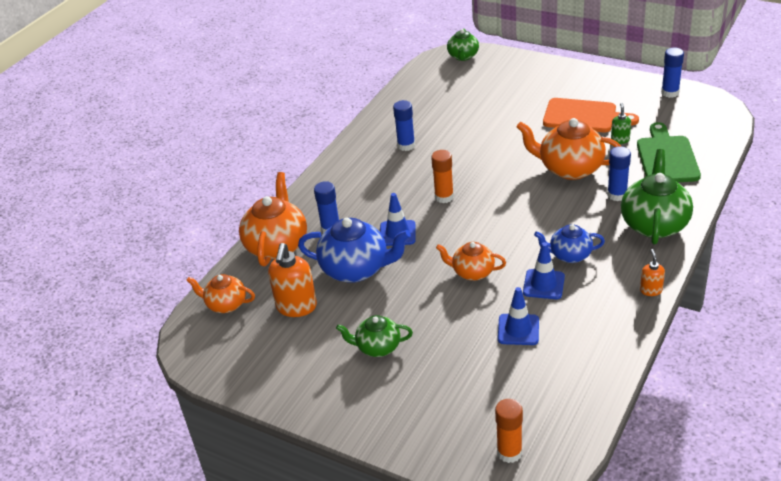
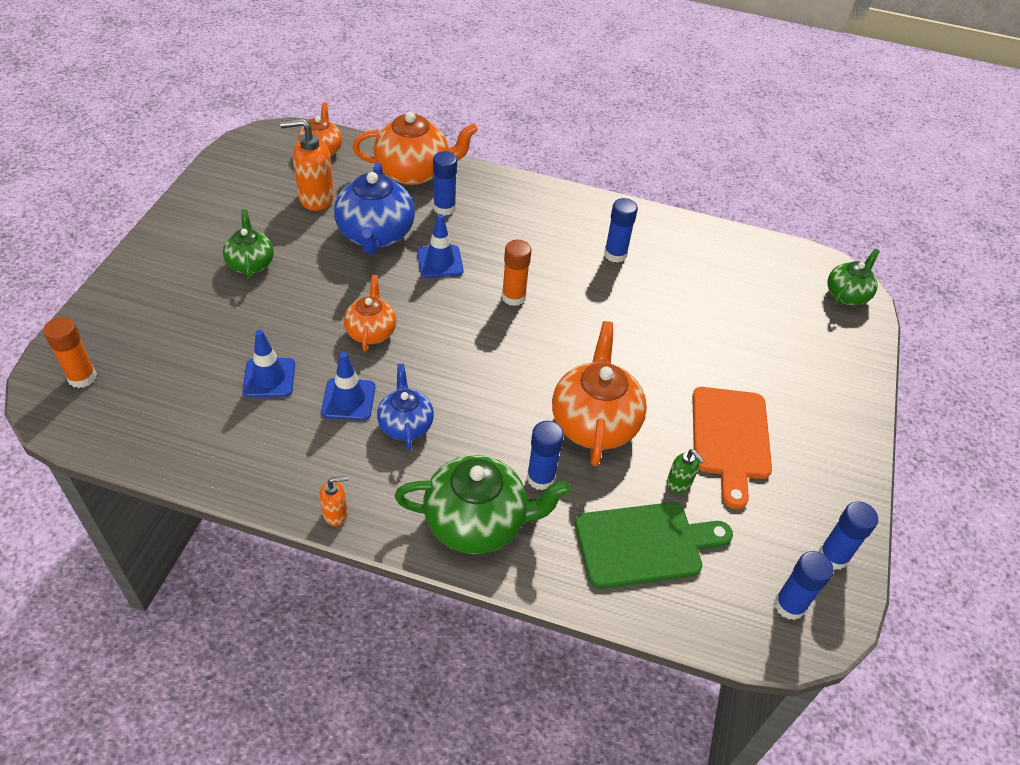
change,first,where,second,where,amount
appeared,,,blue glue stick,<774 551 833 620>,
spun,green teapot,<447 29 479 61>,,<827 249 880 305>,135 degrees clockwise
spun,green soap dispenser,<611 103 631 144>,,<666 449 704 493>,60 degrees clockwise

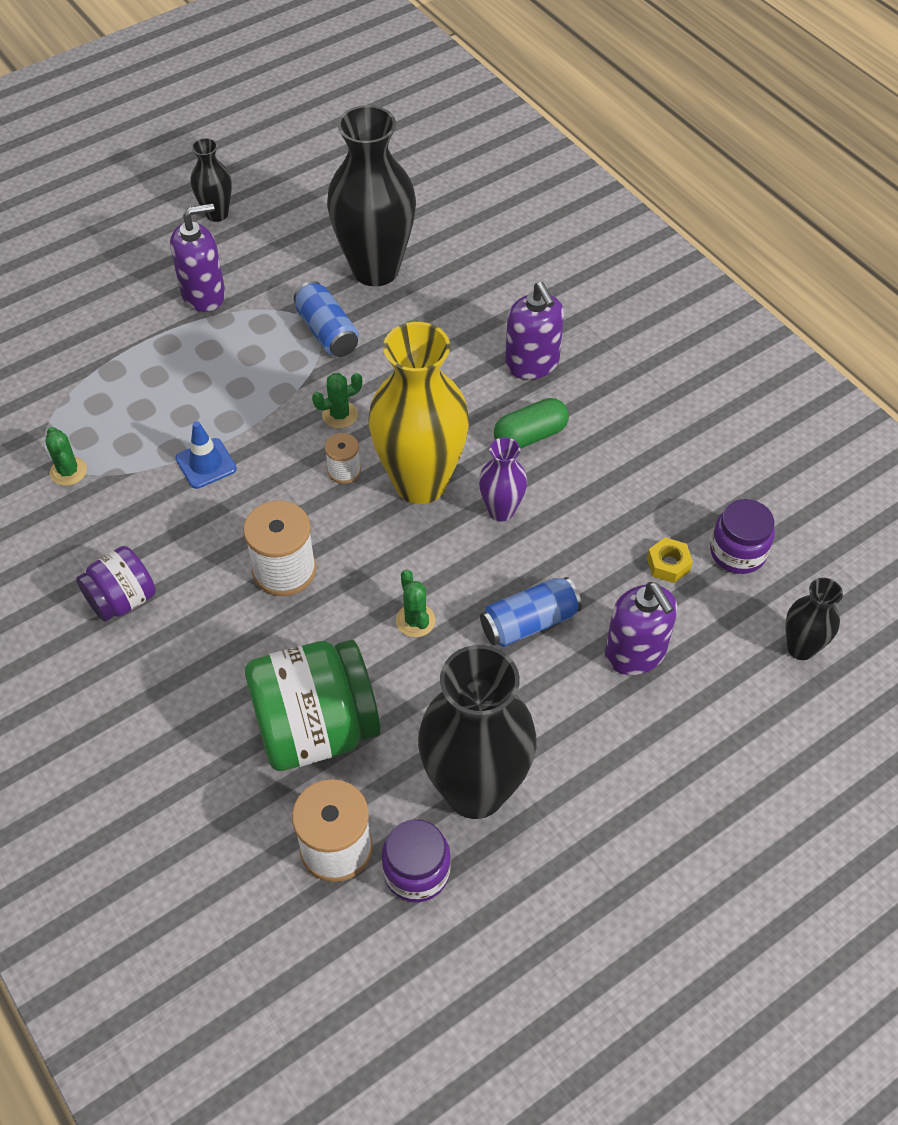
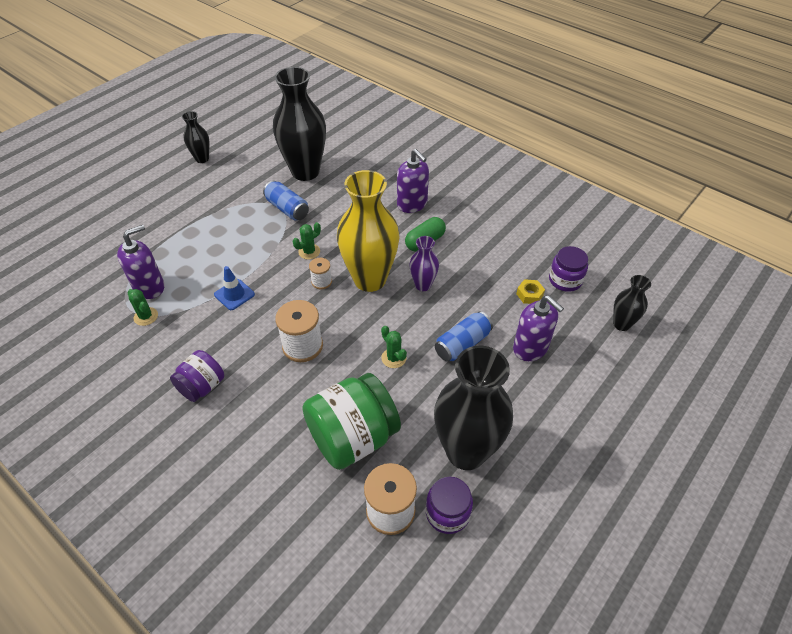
change,first,where,second,where,amount
relocated,purple soap dispenser,<170 203 225 312>,,<117 225 164 299>,

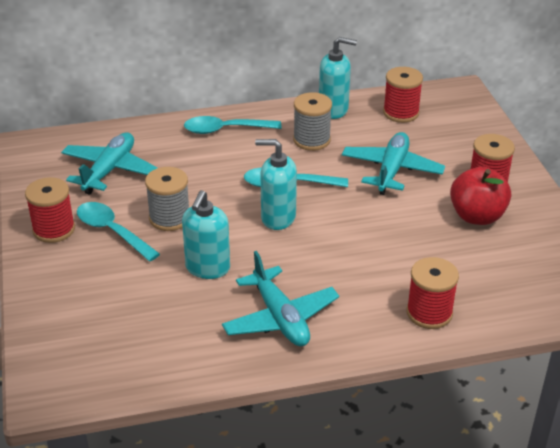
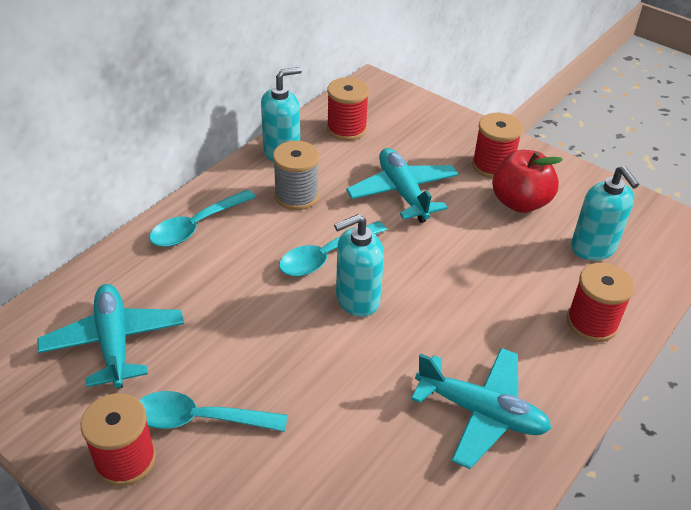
change,first,where,second,where,amount
missing,grey spool,<145 167 189 231>,,,
relocated,turquoise soap dispenser,<182 190 230 279>,,<571 166 639 260>,

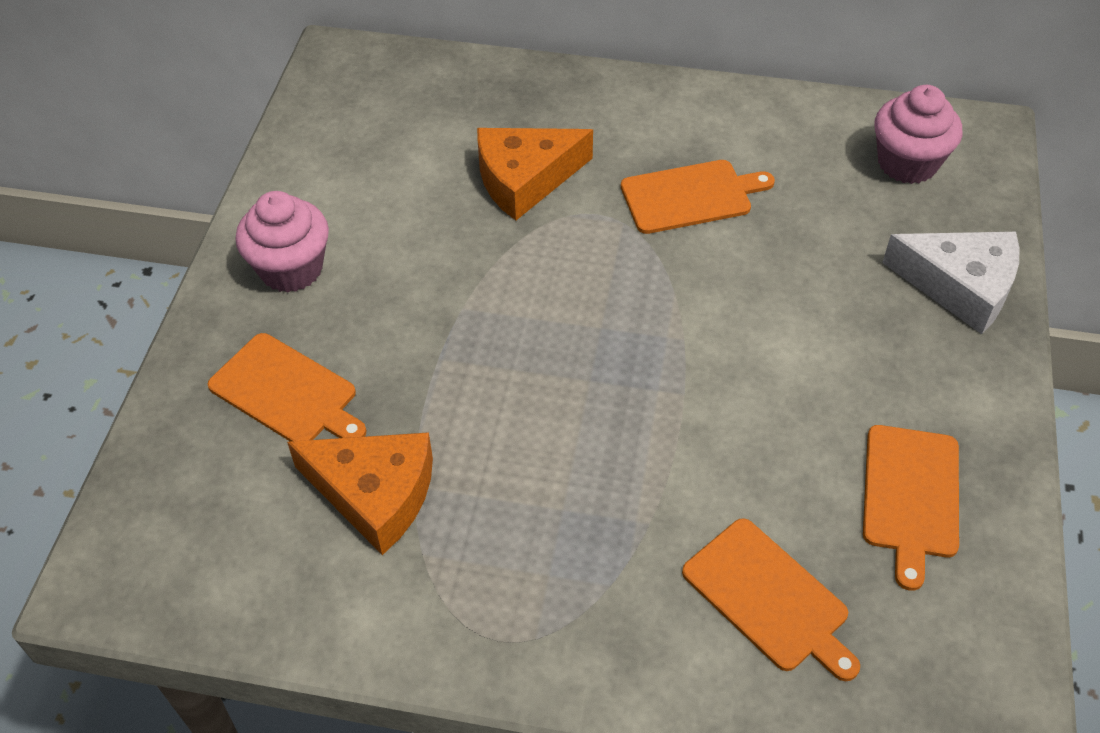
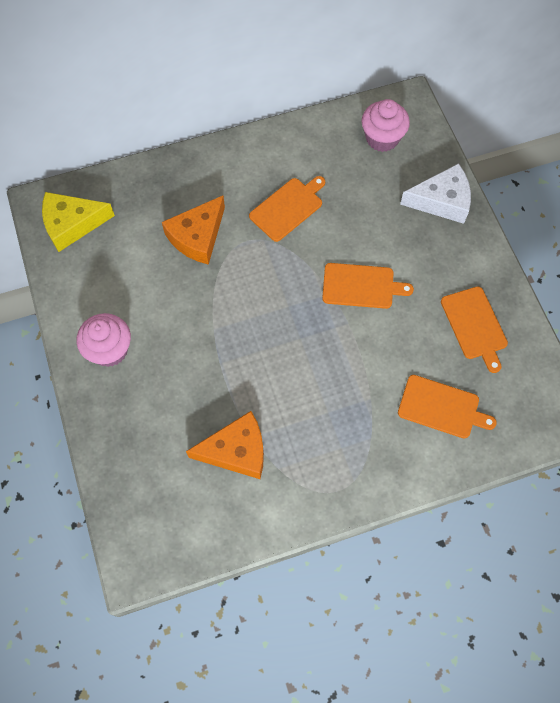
change,first,where,second,where,amount
appeared,,,yellow cheese,<42 192 115 252>,
relocated,orange cutting board,<208 333 366 441>,,<322 263 414 309>,

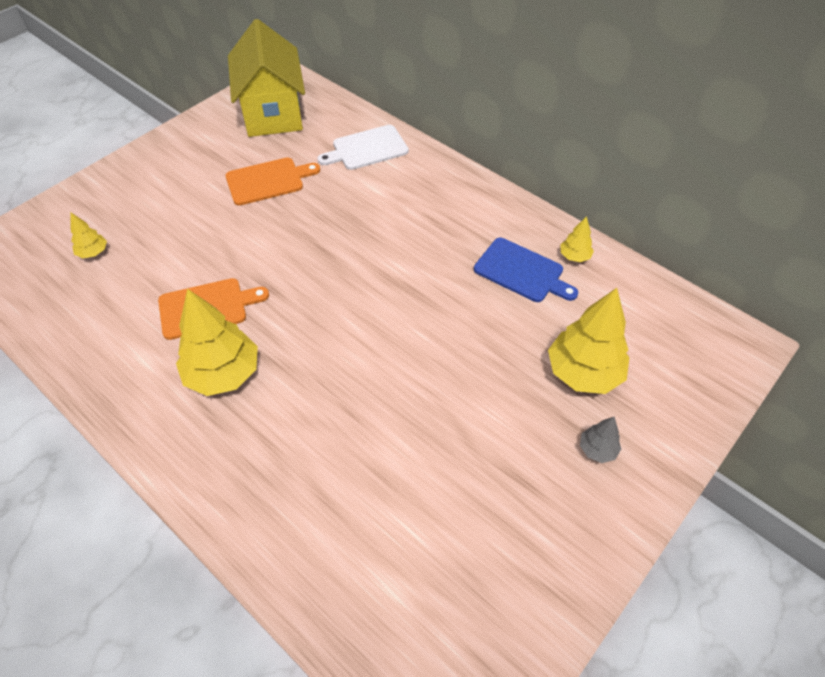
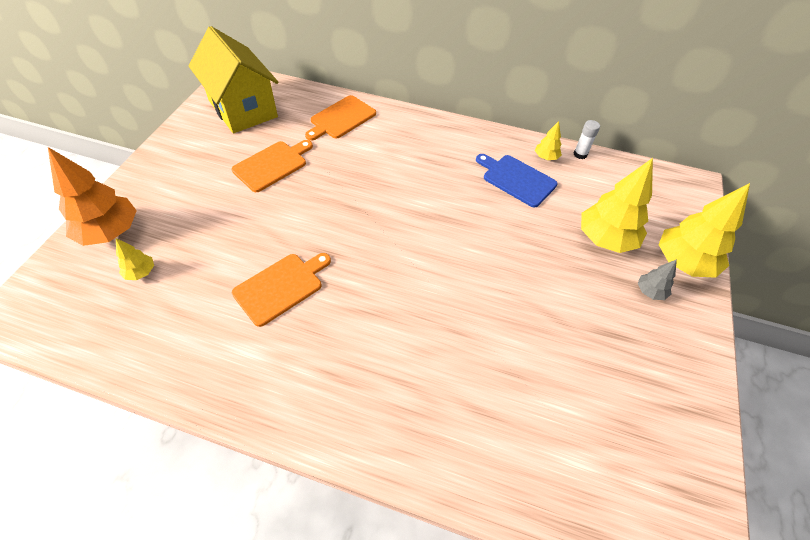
change,first,where,second,where,amount
appeared,,,orange tree,<48 147 137 246>,
appeared,,,white glue stick,<574 120 600 159>,
relocated,yellow tree,<176 289 258 396>,,<659 183 750 278>,
colour,white cutting board,<318 125 409 170>,orange cutting board,<305 95 376 141>,
spun,blue cutting board,<474 238 578 302>,,<476 154 557 207>,150 degrees counterclockwise

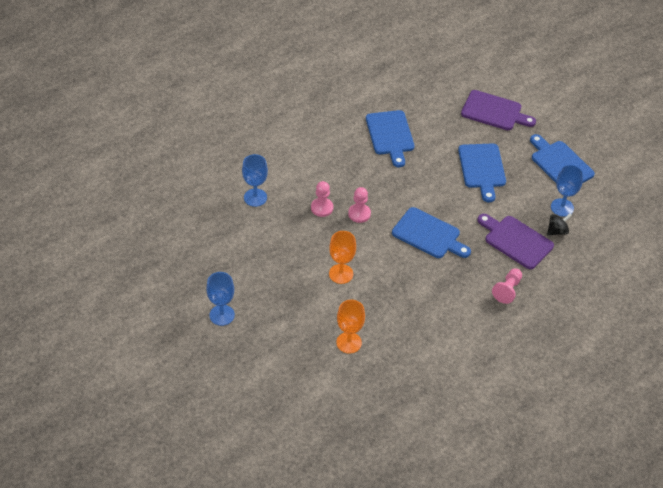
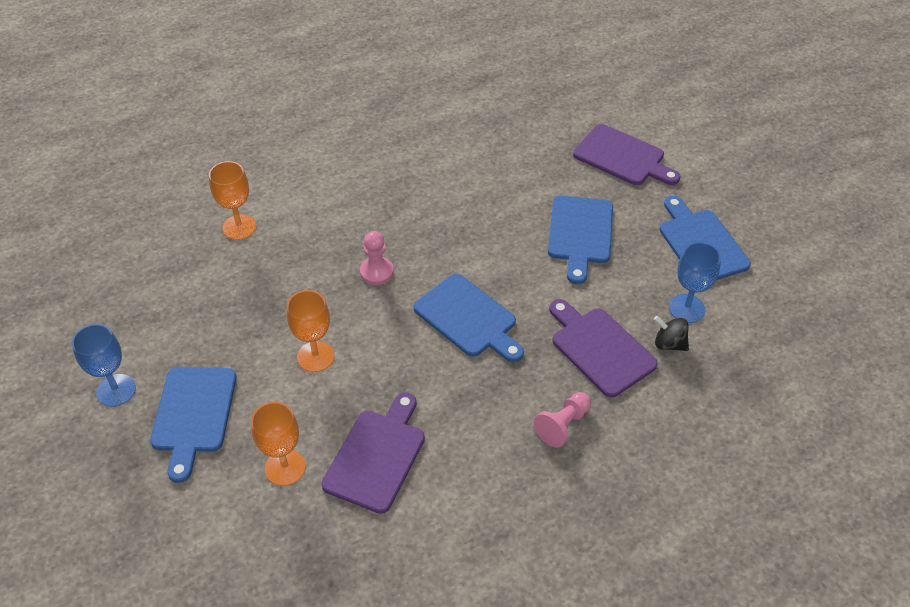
change,first,where,second,where,amount
missing,pink pawn,<311 181 333 217>,,,
appeared,,,purple cutting board,<322 392 425 514>,
relocated,blue cutting board,<366 110 415 167>,,<150 367 237 483>,
colour,blue goblet,<242 154 268 207>,orange goblet,<209 161 256 240>,
spun,black spinning top,<547 213 572 235>,,<654 316 689 351>,135 degrees counterclockwise

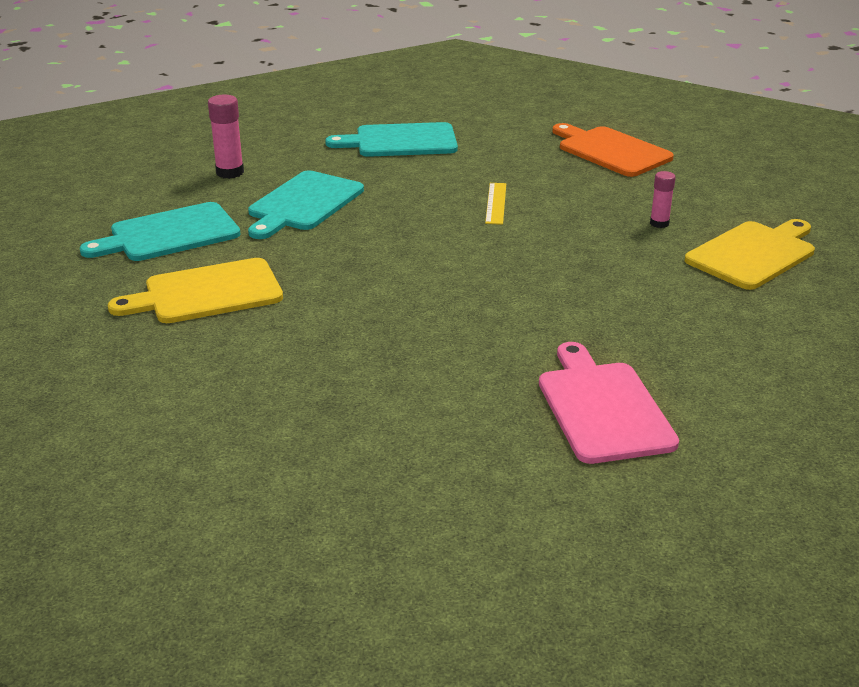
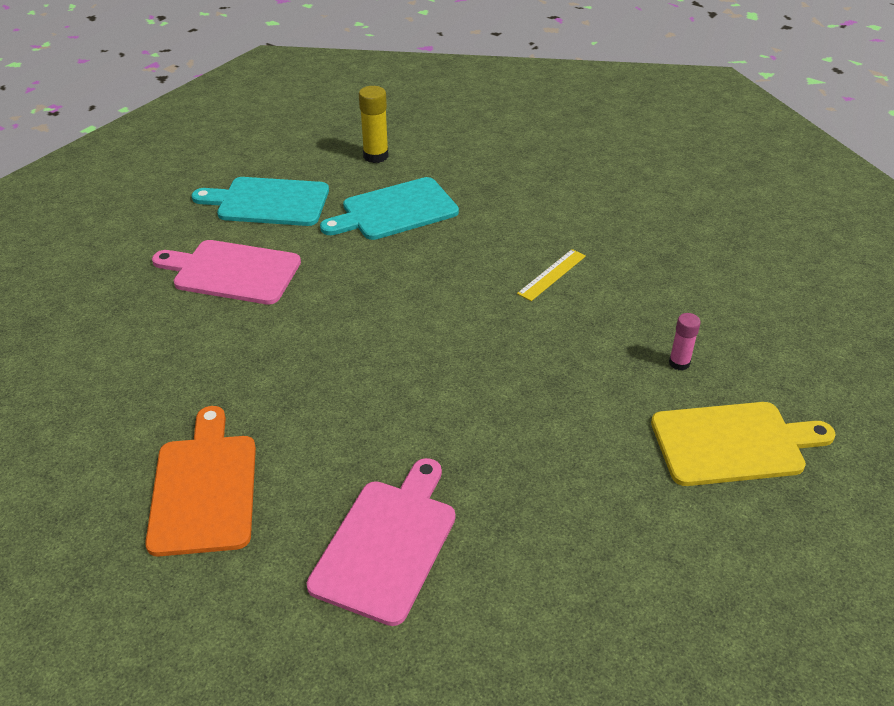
change,first,where,second,where,amount
missing,turquoise cutting board,<325 122 458 157>,,,
relocated,orange cutting board,<552 123 674 177>,,<145 406 256 557>,
colour,yellow cutting board,<108 258 283 323>,pink cutting board,<152 240 301 305>,
colour,pink glue stick,<208 95 244 179>,yellow glue stick,<359 86 388 163>,

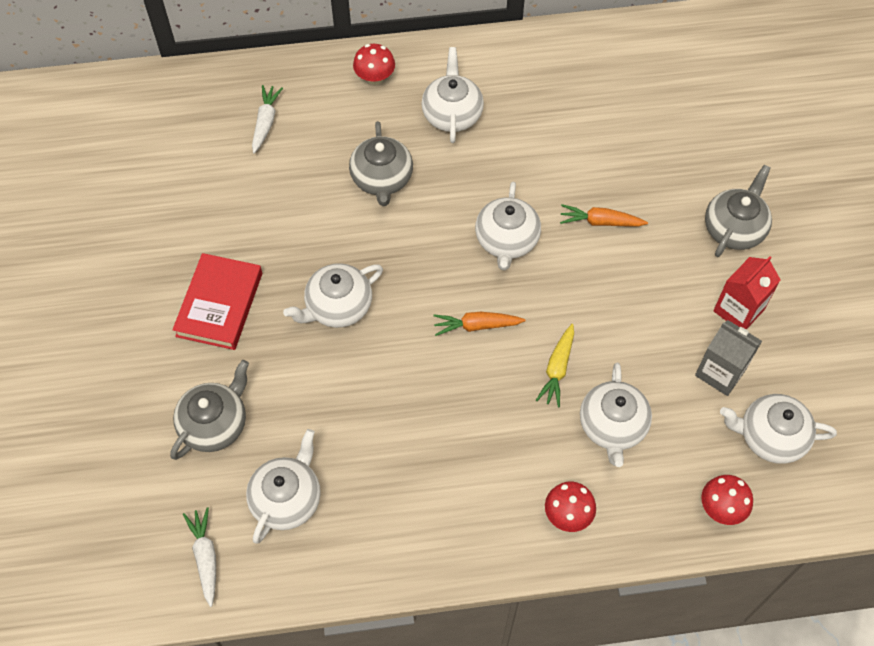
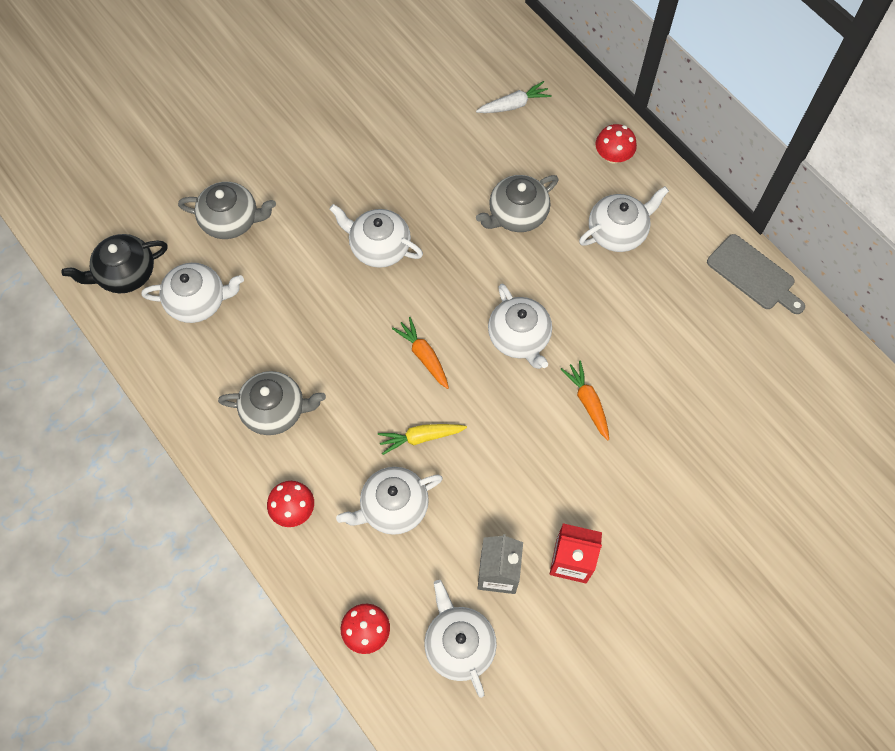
change,first,where,second,where,amount
missing,red book,<172 253 262 350>,,,
appeared,,,grey cutting board,<707 234 805 314>,
relocated,grey teapot,<705 165 772 257>,,<218 371 326 435>,
exchanged,white carrot,<183 507 216 607>,black teapot,<61 234 168 293>,
spun,white teapot,<475 182 541 270>,,<488 284 552 369>,90 degrees counterclockwise

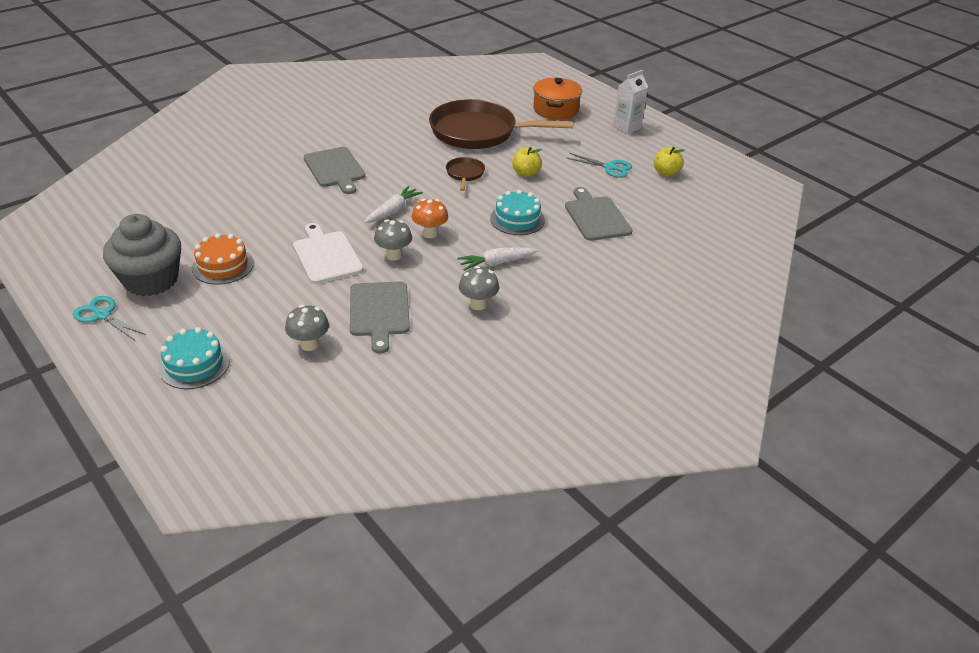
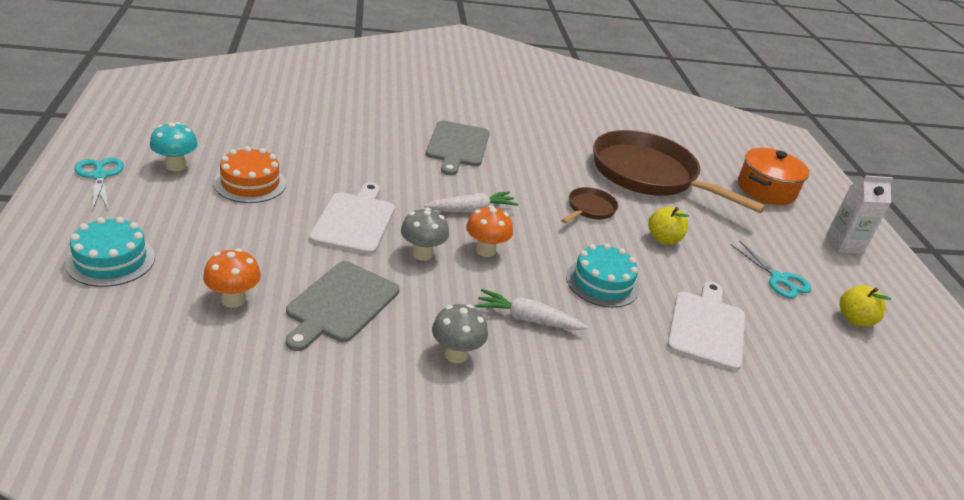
change,first,where,second,where,amount
exchanged,grey cupcake,<103 214 181 296>,turquoise mushroom,<150 122 198 171>,
colour,grey mushroom,<285 305 329 351>,orange mushroom,<203 248 261 308>,
colour,grey cutting board,<565 187 633 241>,white cutting board,<667 281 745 371>,

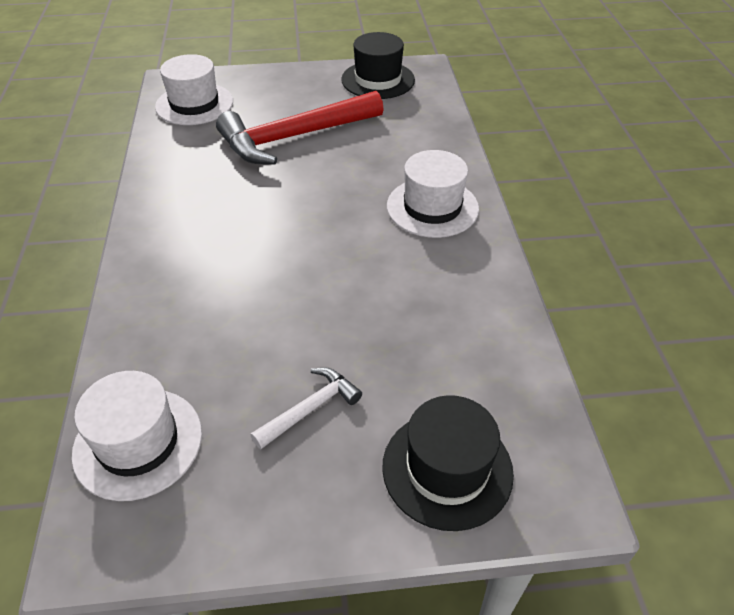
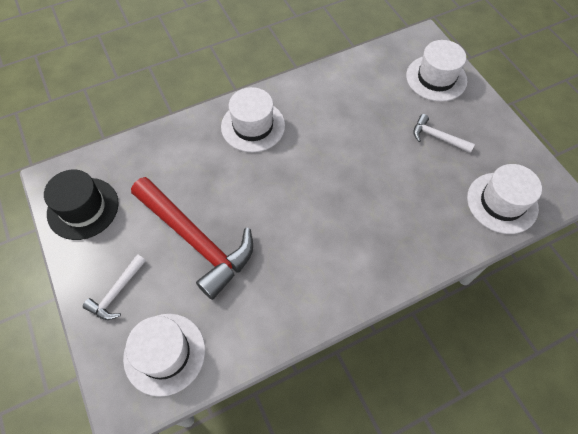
change,first,where,second,where,amount
appeared,,,white hammer,<83 254 146 320>,
colour,black hat,<382 395 514 531>,white hat,<406 40 467 102>,

